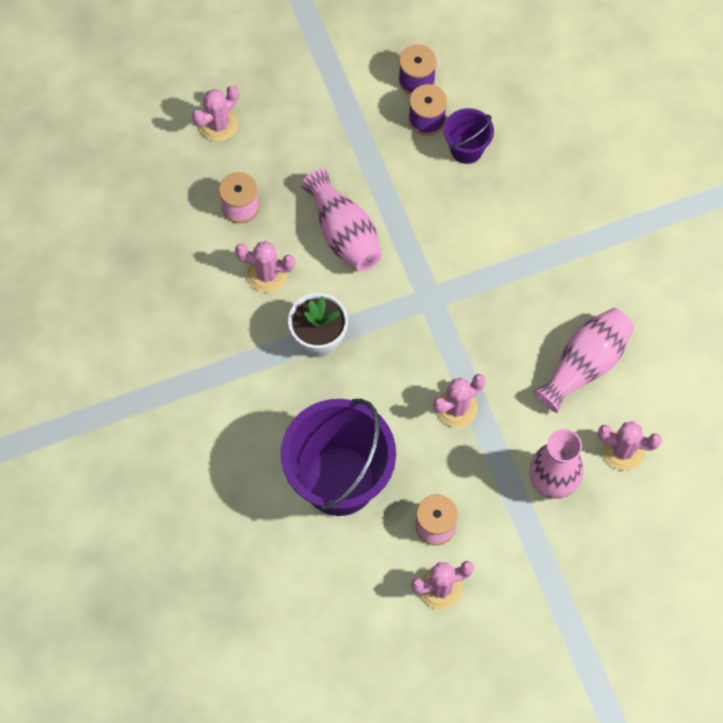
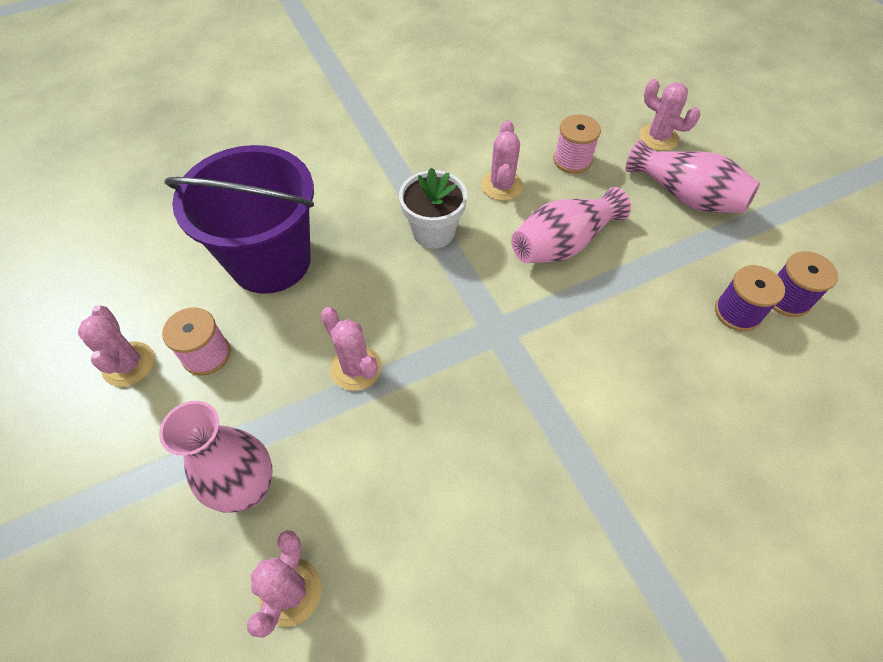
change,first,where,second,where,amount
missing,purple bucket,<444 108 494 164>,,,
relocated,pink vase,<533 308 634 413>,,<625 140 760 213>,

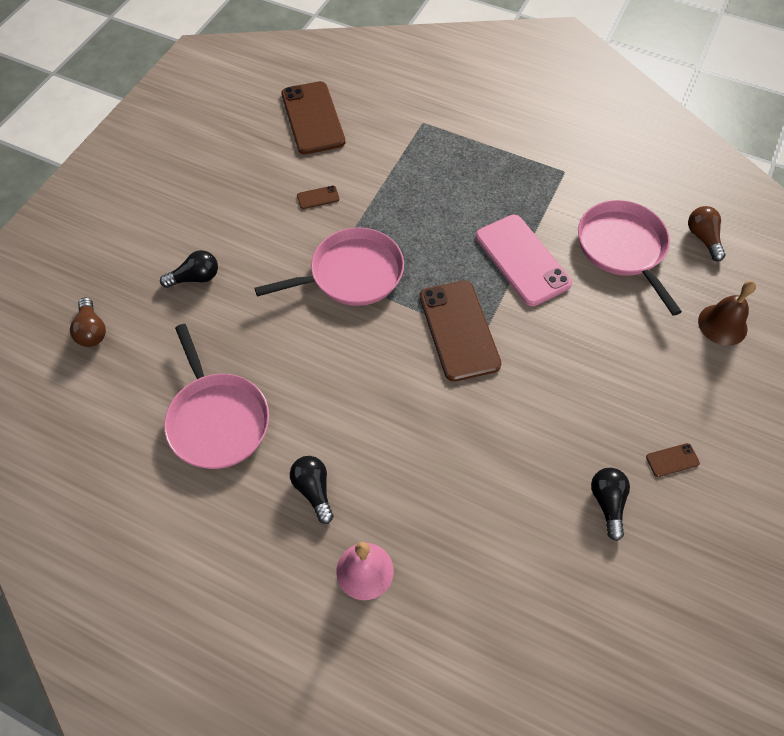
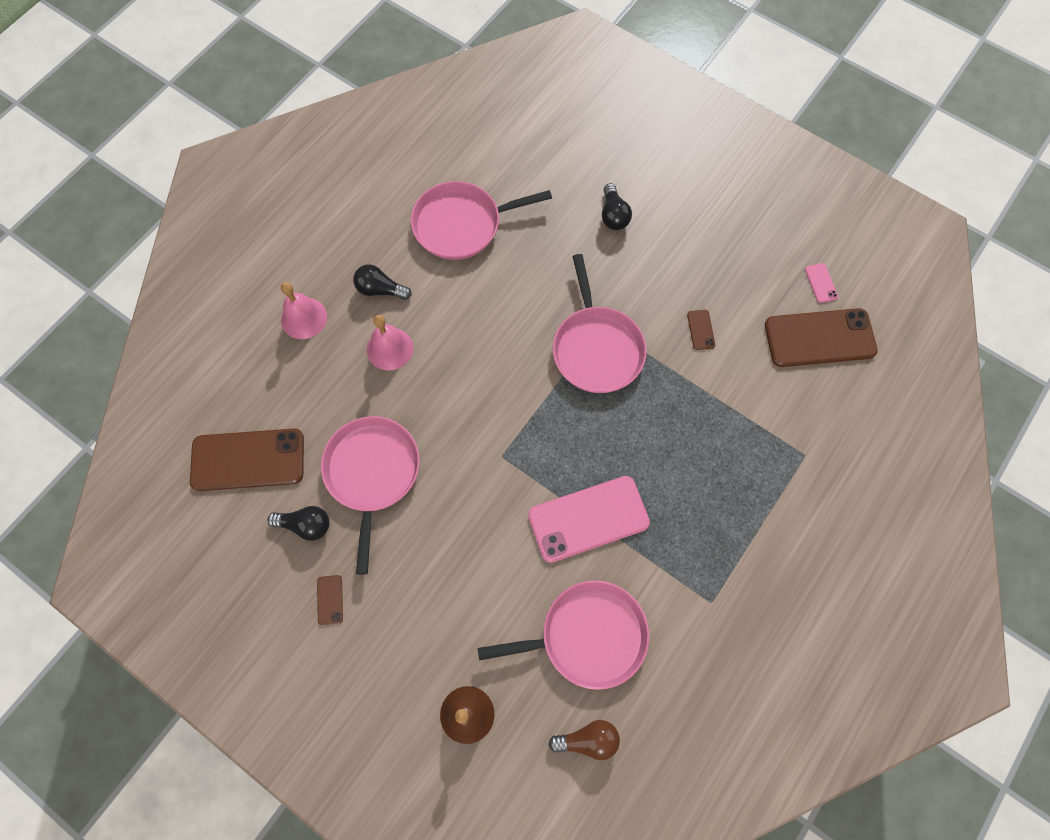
change,first,where,second,where,amount
missing,brown light bulb,<70 297 106 347>,,,
appeared,,,pink pan,<321 416 420 574>,
appeared,,,pink bell,<367 315 413 371>,
appeared,,,pink phone,<805 263 838 303>,
relocated,brown phone,<420 280 502 382>,,<190 428 304 491>,
spun,black light bulb,<290 456 334 524>,,<353 264 412 300>,150 degrees counterclockwise

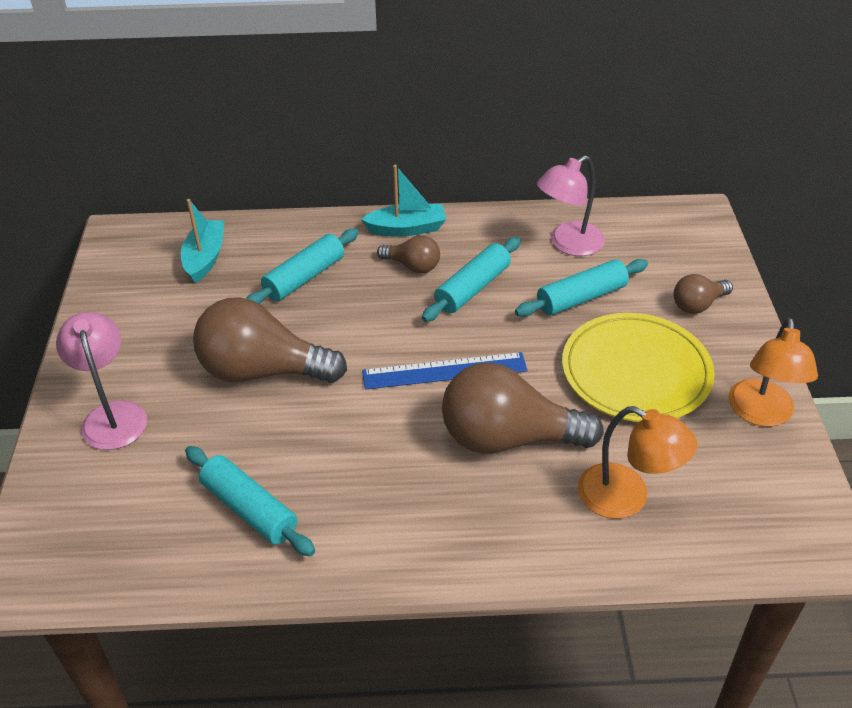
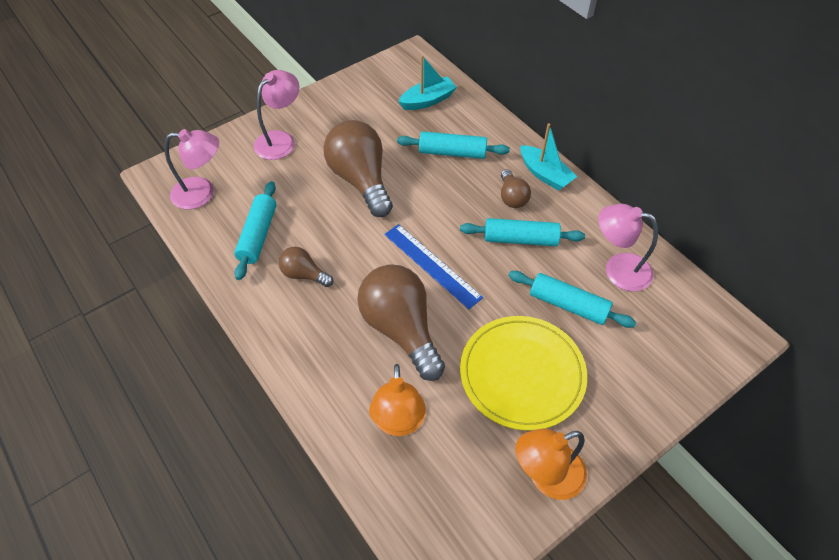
change,first,where,second,where,amount
appeared,,,pink lamp,<165 129 219 210>,
relocated,brown light bulb,<673 274 733 314>,,<279 247 333 287>,

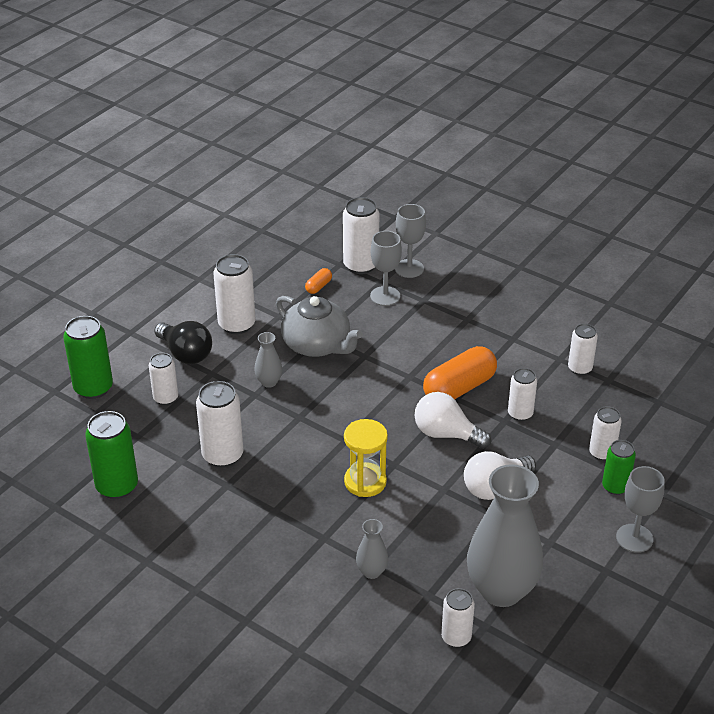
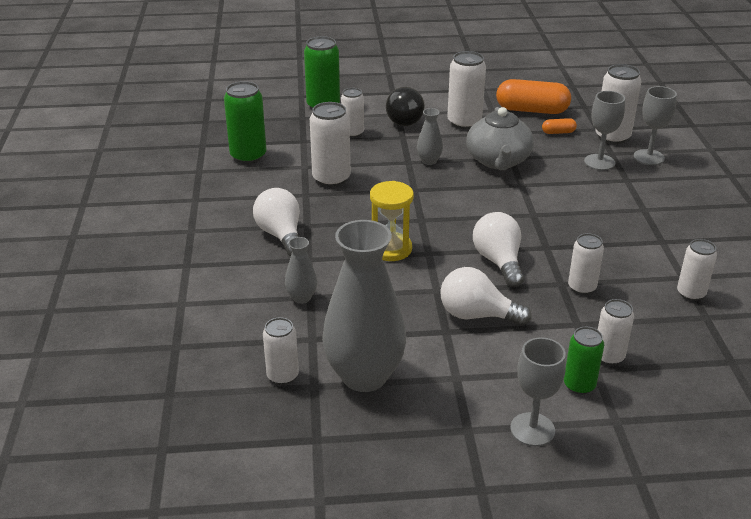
change,first,where,second,where,amount
appeared,,,white light bulb,<253 188 300 257>,
relocated,orange capsule,<423 346 497 399>,,<496 79 571 114>,

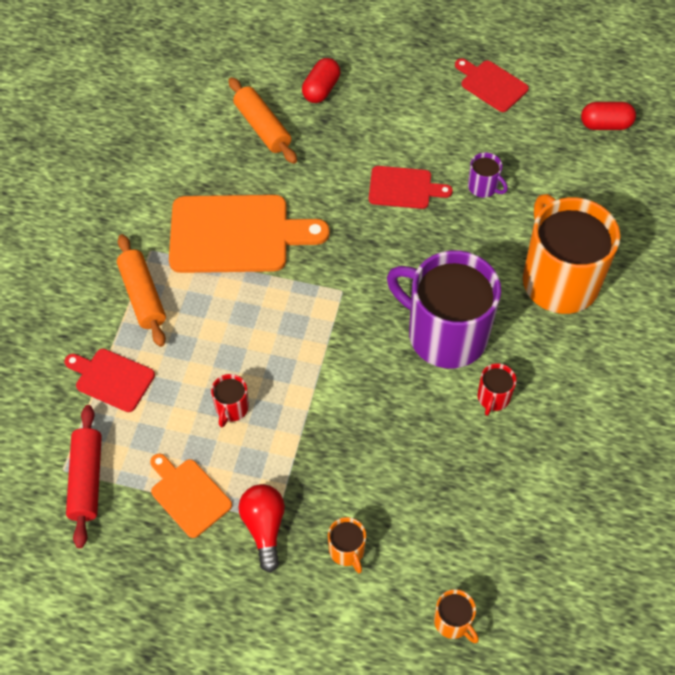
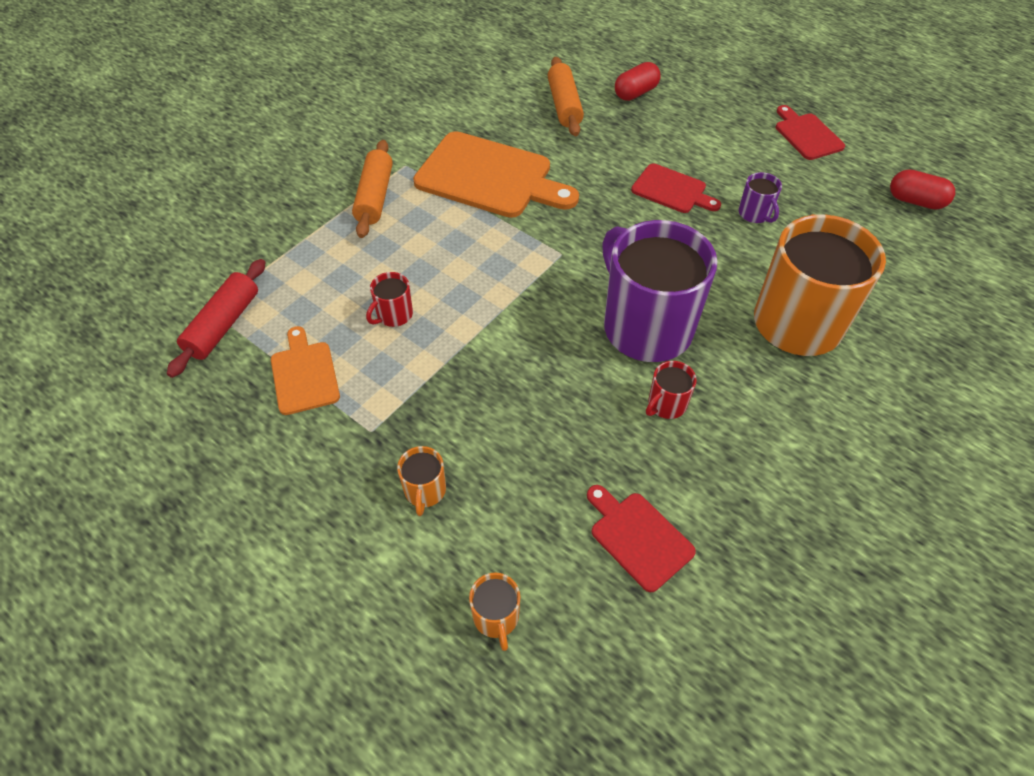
change,first,where,second,where,amount
missing,red light bulb,<239 484 285 573>,,,
relocated,red cutting board,<64 349 155 412>,,<587 485 696 592>,

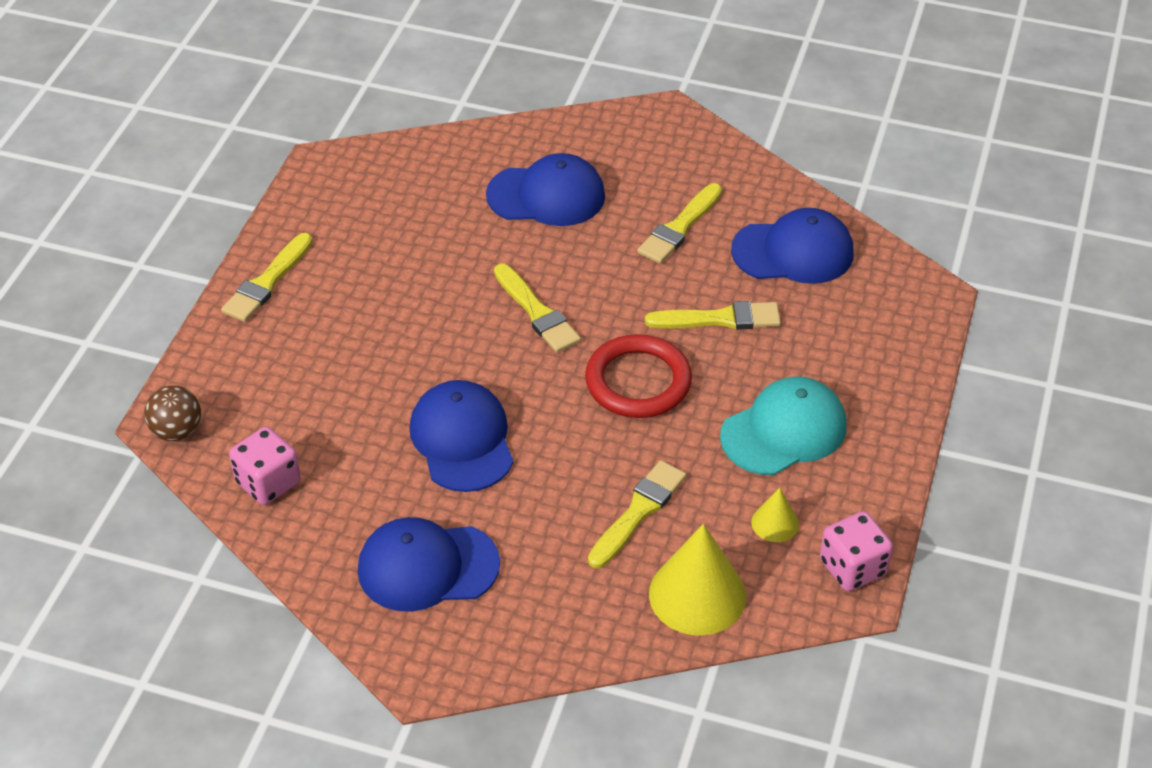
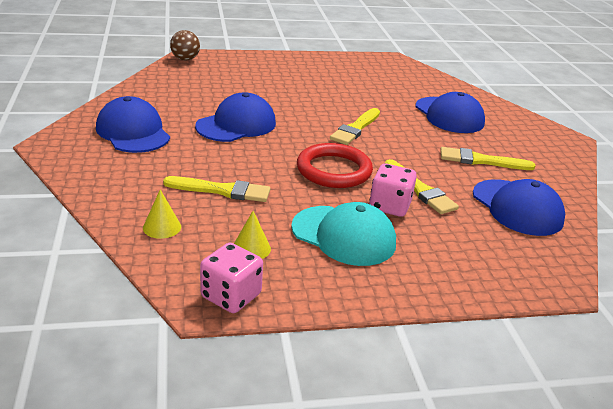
change,first,where,second,where,amount
missing,yellow brush,<221 233 313 322>,,,
relocated,pink dice,<229 427 301 505>,,<369 164 417 217>,
size,yellow cone,<649 524 746 636>,,<143 190 181 239>,x0.51

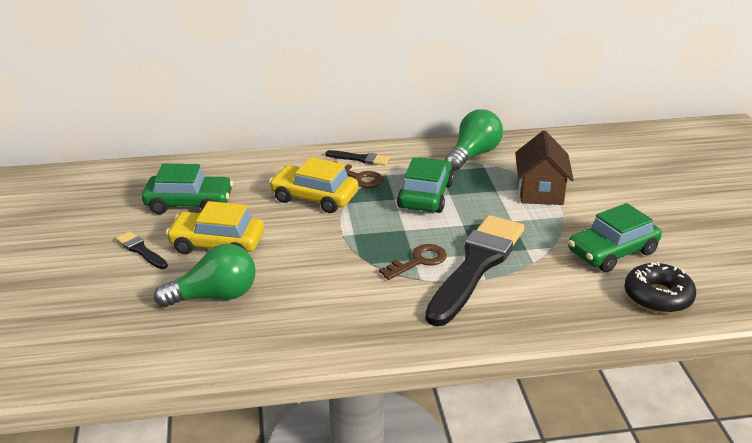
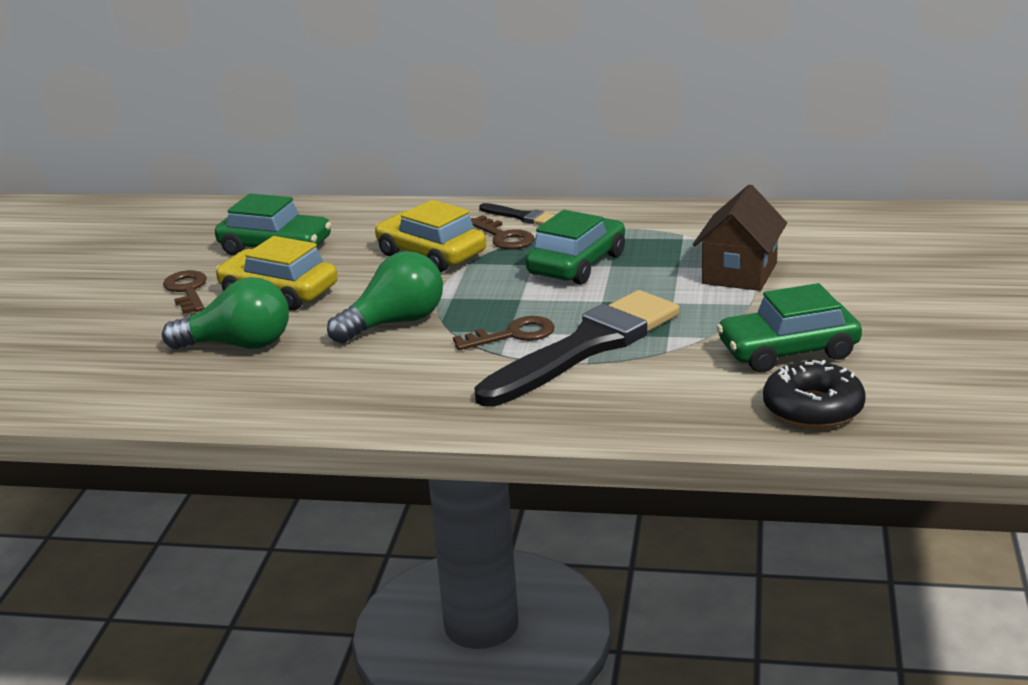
change,first,where,second,where,amount
relocated,green light bulb,<445 109 503 171>,,<327 251 443 343>,
exchanged,black brush,<116 231 168 269>,brown key,<163 270 207 314>,

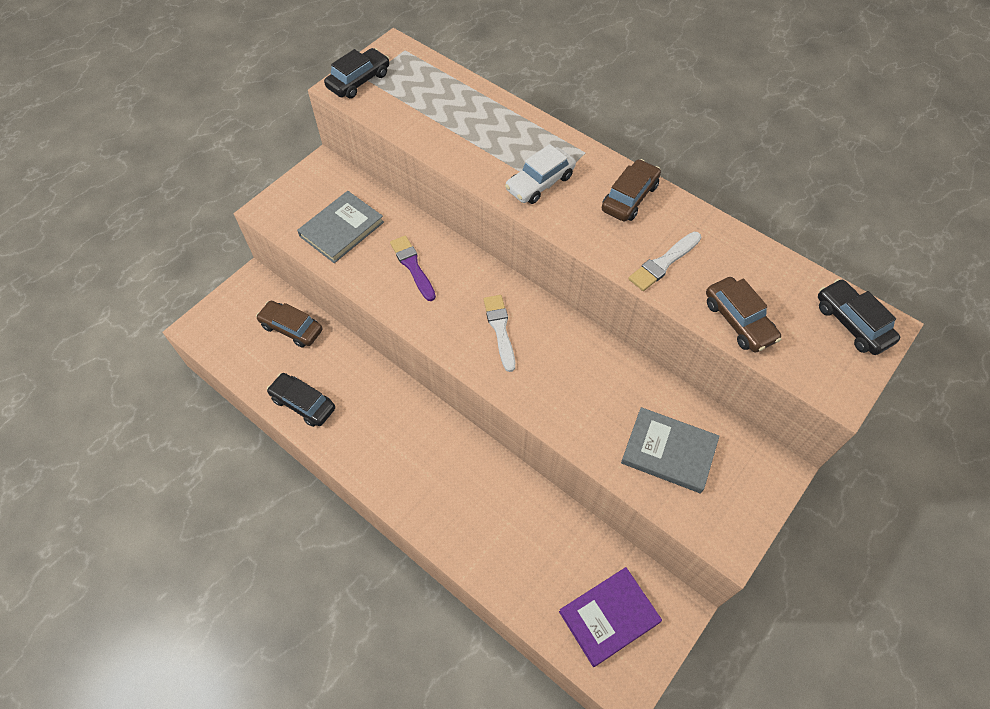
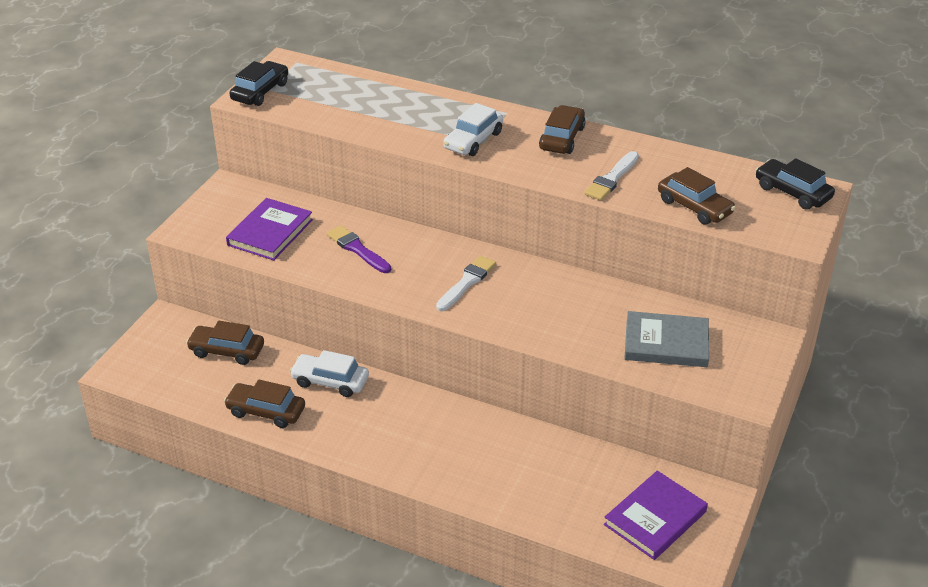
change,first,where,second,where,amount
appeared,,,white car,<290 350 369 397>,
colour,black car,<267 373 335 427>,brown car,<224 380 305 428>,
colour,grey book,<297 191 384 263>,purple book,<226 198 313 260>,
spun,white brush,<484 295 515 372>,,<436 255 496 311>,60 degrees clockwise

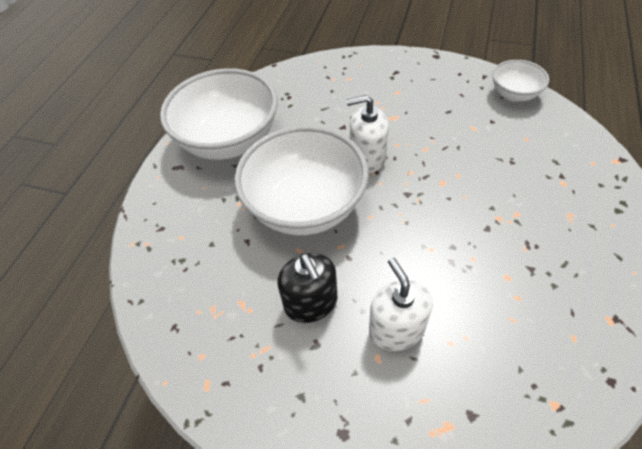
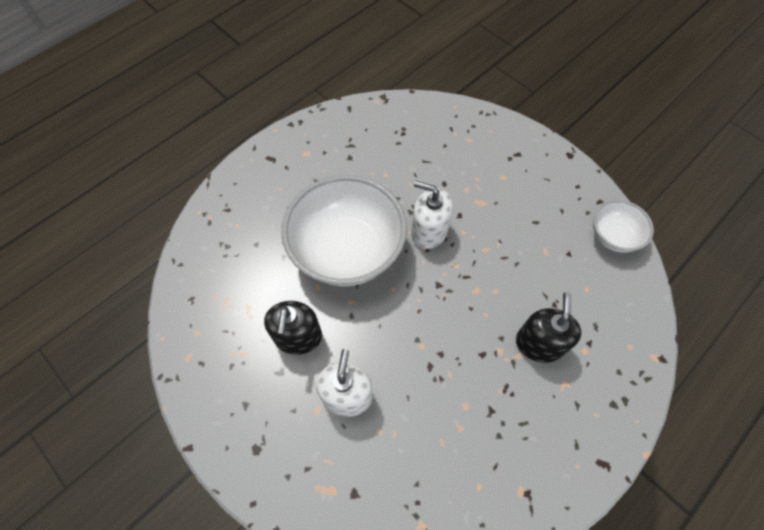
change,first,where,second,where,amount
missing,white bowl,<160 68 278 160>,,,
appeared,,,black soap dispenser,<516 292 581 363>,

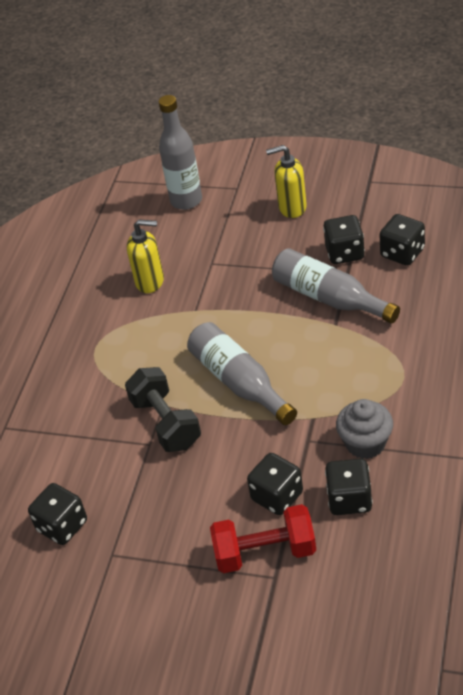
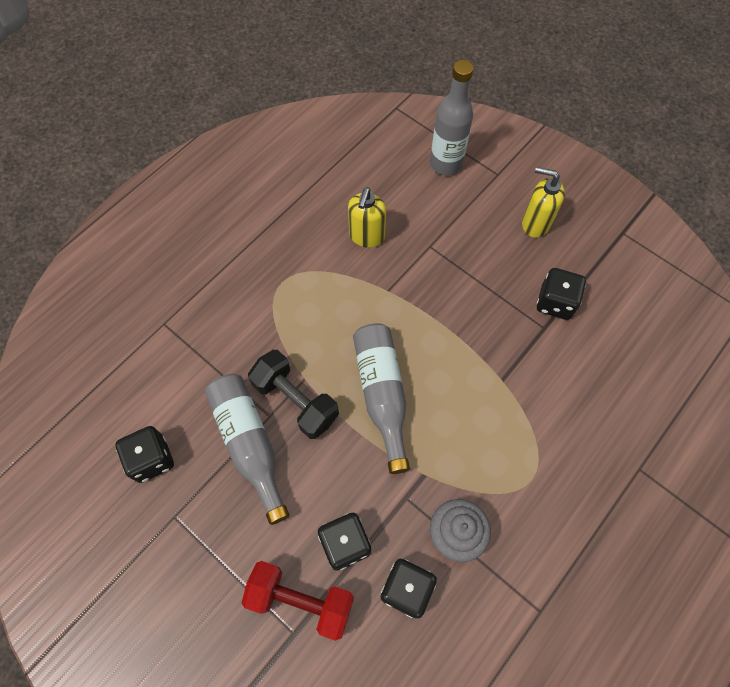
change,first,where,second,where,amount
missing,black dice,<379 214 425 266>,,,
relocated,grey bottle,<272 248 400 323>,,<205 374 290 525>,
spun,black dumbbell,<125 367 201 452>,,<248 350 339 439>,45 degrees counterclockwise
spun,yellow soap dispenser,<127 219 164 293>,,<348 187 386 248>,75 degrees clockwise

